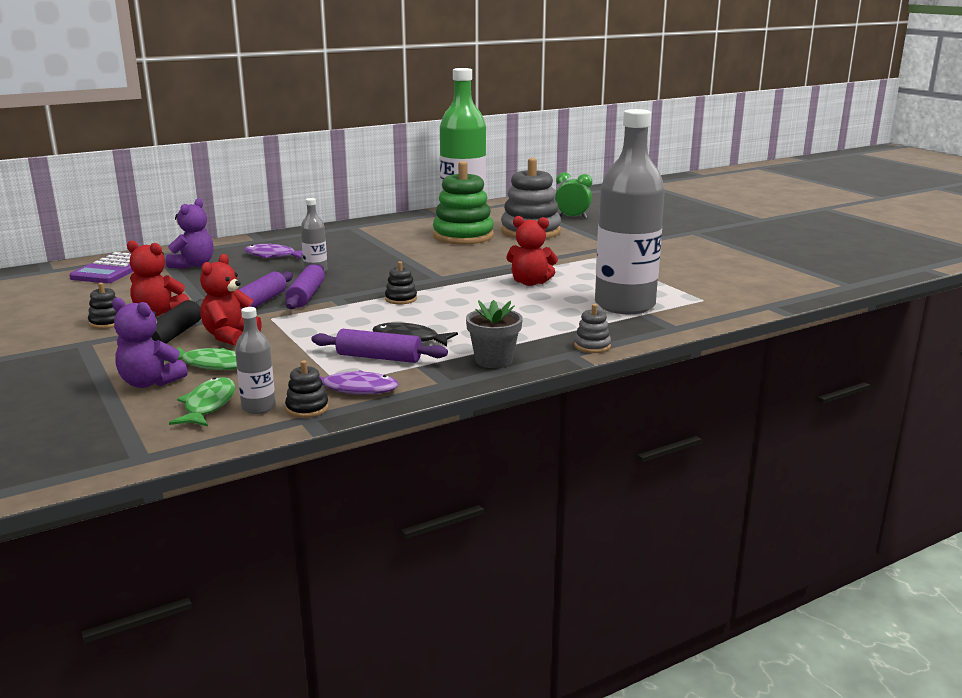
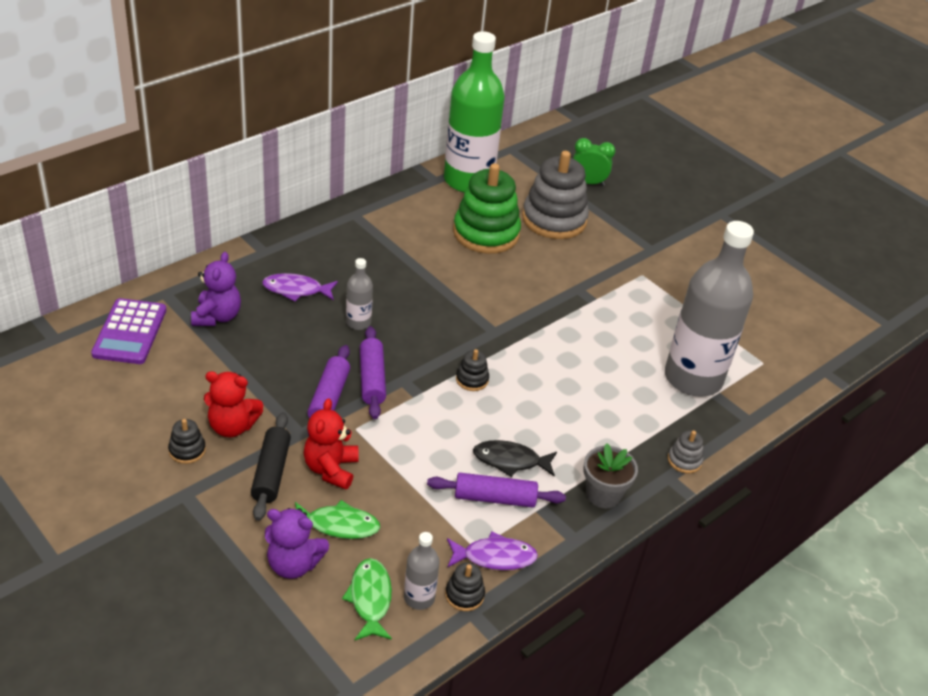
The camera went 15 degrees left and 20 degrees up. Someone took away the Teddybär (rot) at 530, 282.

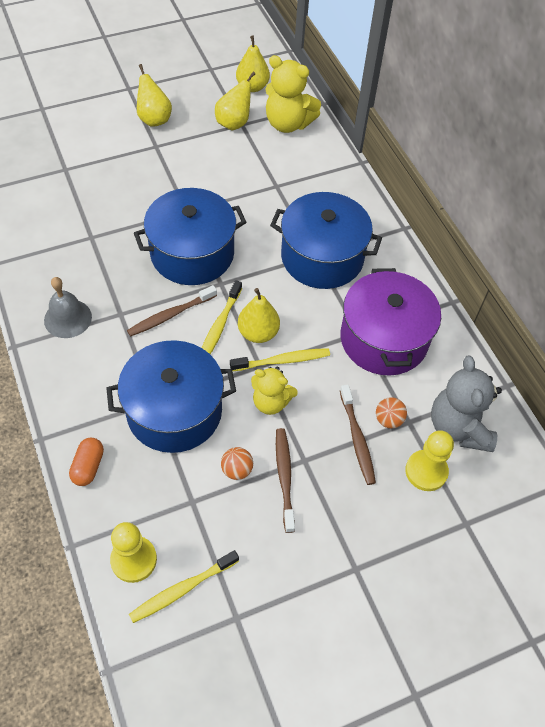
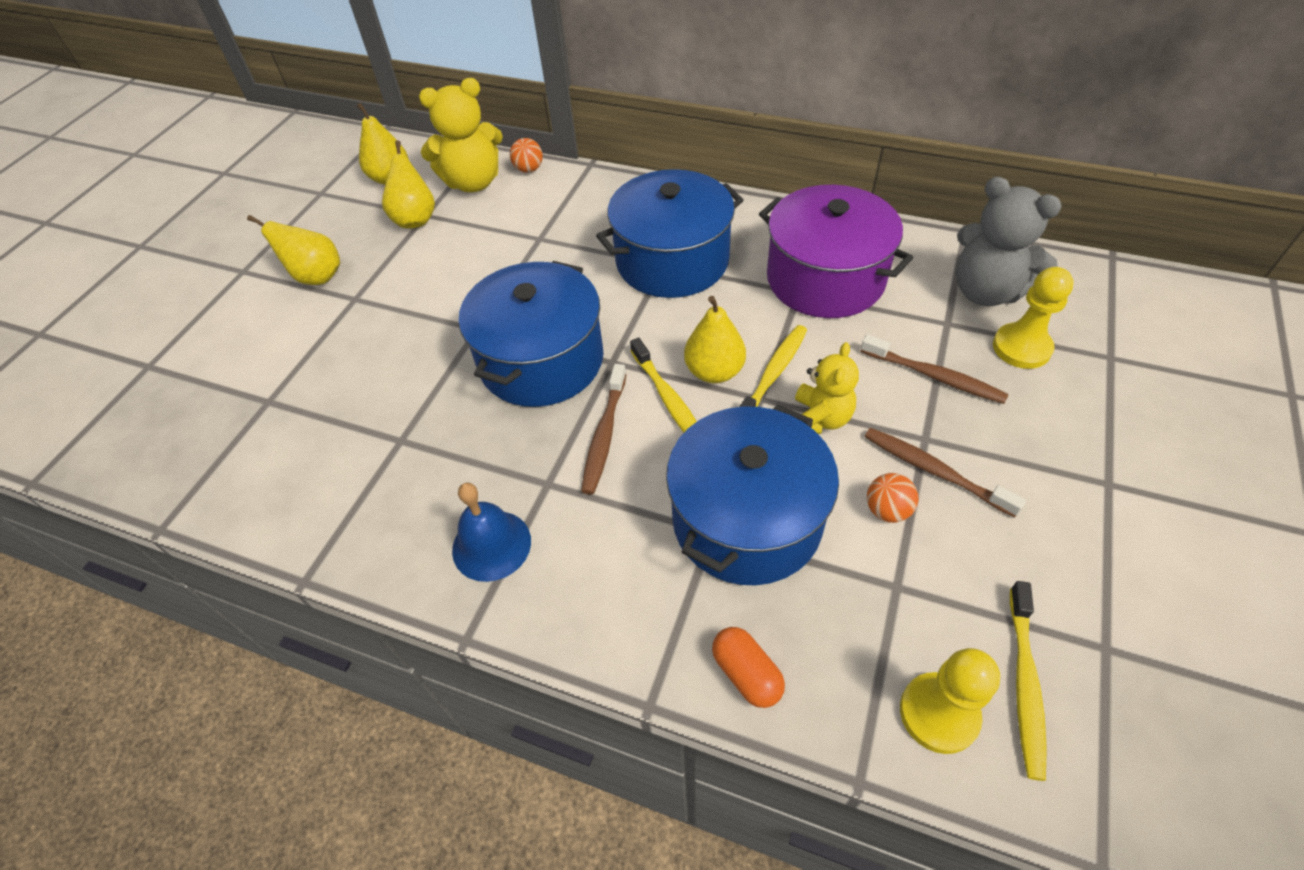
The camera went 40 degrees left and 5 degrees down. Someone repainted the Glocke (grau) at 68, 318, which became the Glocke (blau) at 491, 545. Someone rotated the Teddybär (gelb) at 271, 402 by 45 degrees counterclockwise. Someone carried the Ball (orange) from 388, 420 to 529, 169.

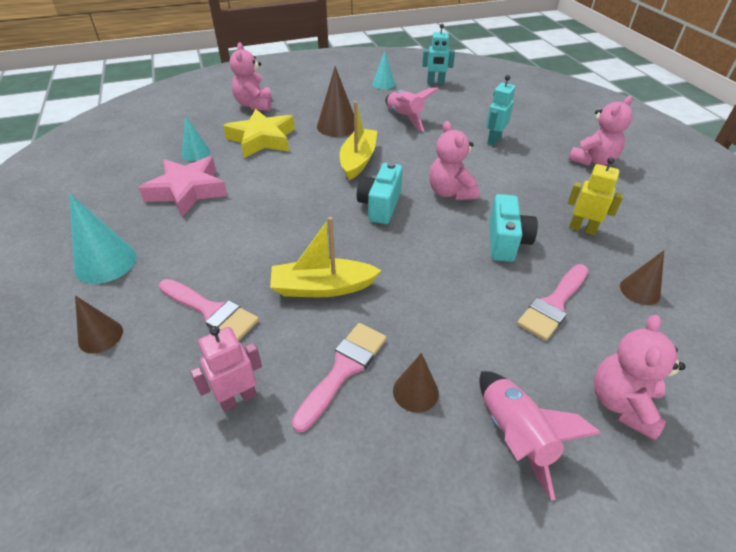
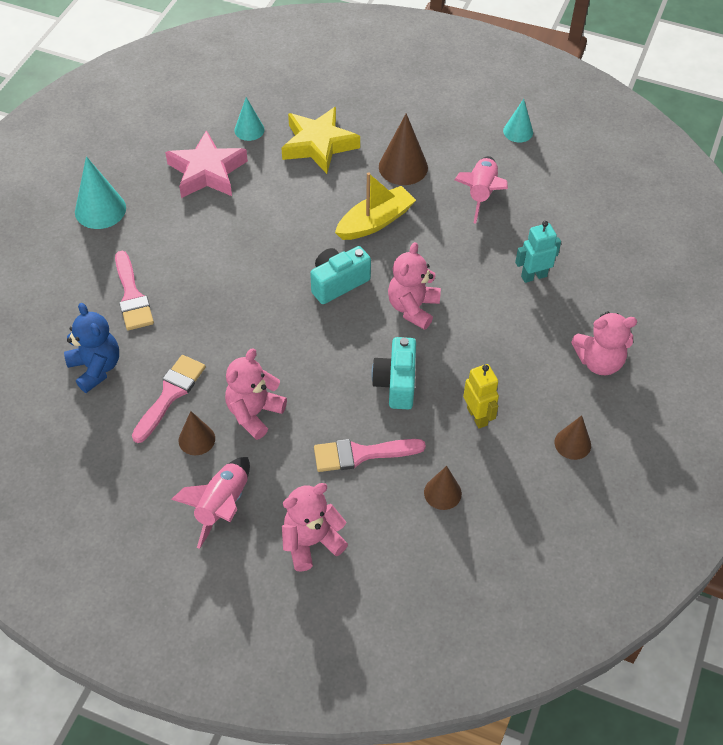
The camera went 40 degrees right and 10 degrees up. Someone took away the Roboter (türkis) at 435, 83. Someone carried the Teddybär (rosa) from 254, 105 to 254, 413. Someone rotated the Kamera (türkis) at 506, 242 by 135 degrees clockwise. Someone took away the Boot (gelb) at 322, 287. Someone carried the Kegel (braun) from 100, 336 to 572, 443. Someone rotated the Pinsel (rosa) at 343, 369 by 45 degrees counterclockwise. Someone swapped the Roboter (rosa) at 238, 398 for the Teddybär (blau) at 96, 368.

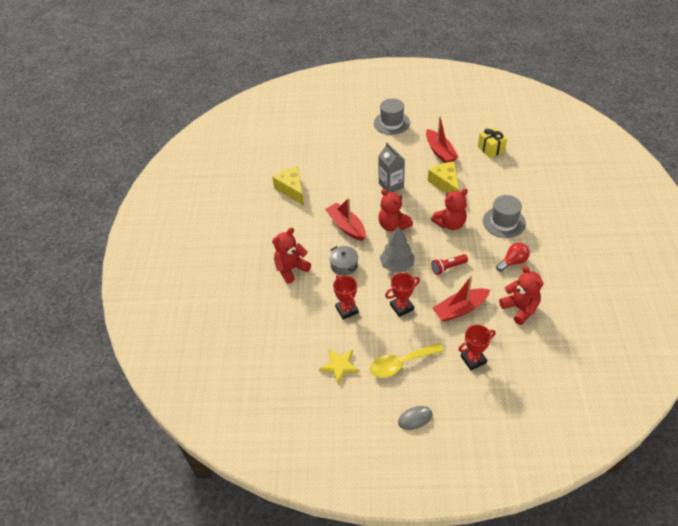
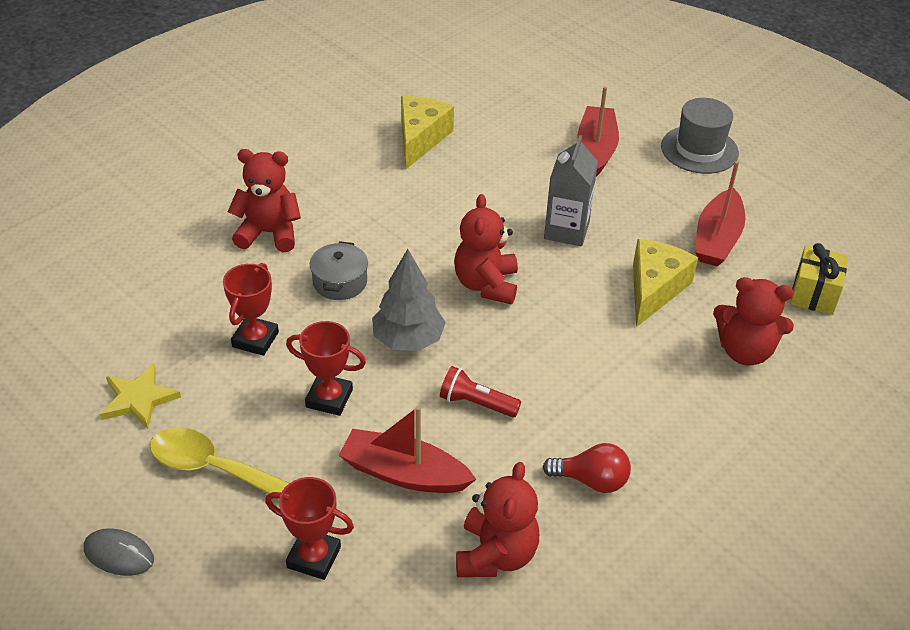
The camera went 40 degrees right and 5 degrees down. Someone carried the Teddybär (rot) from 450, 224 to 745, 351. Someone took away the Hut (grau) at 504, 222. Someone carried the Boot (rot) from 346, 226 to 596, 149.

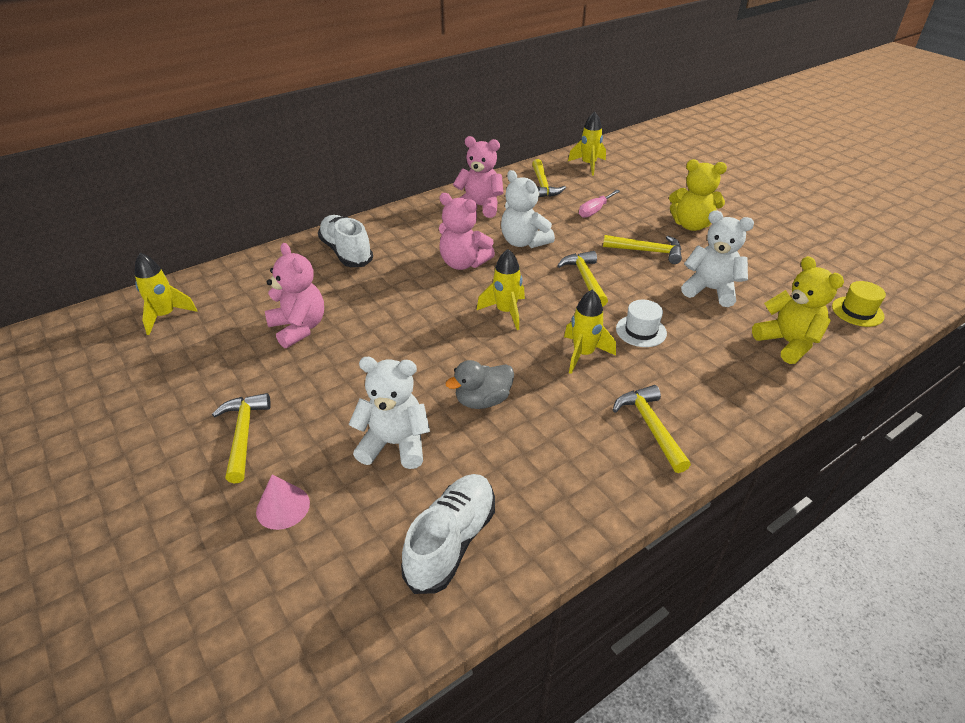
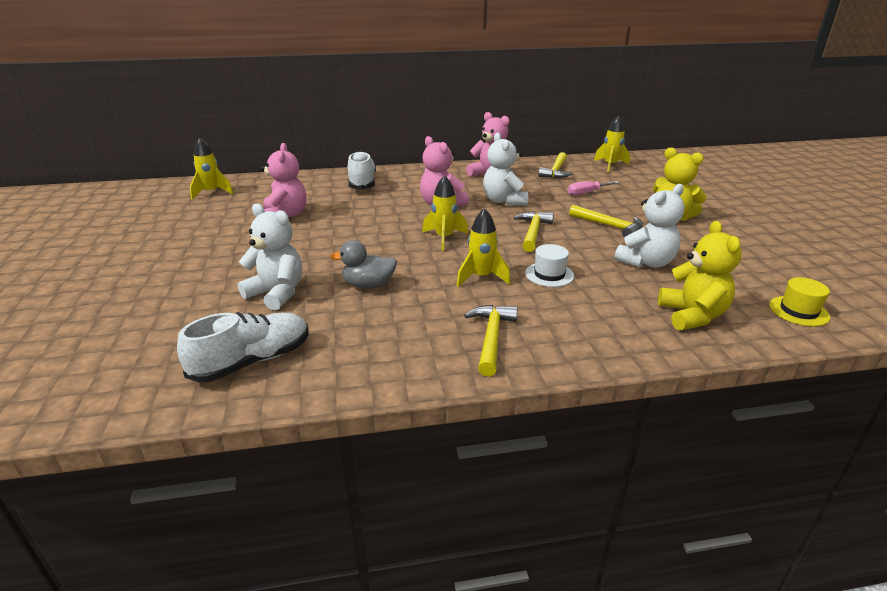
The camera went 25 degrees right and 10 degrees down. Someone rotated the Teddybär (weiß) at 710, 290 by 90 degrees clockwise. Someone took away the Hammer (gelb) at 243, 435. Someone took away the Kegel (rosa) at 283, 507.

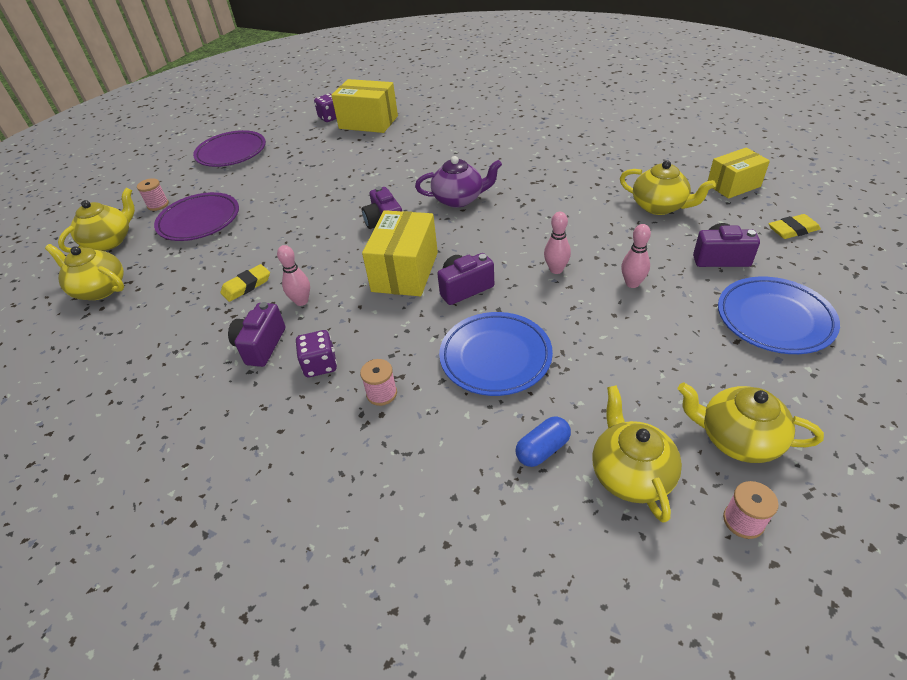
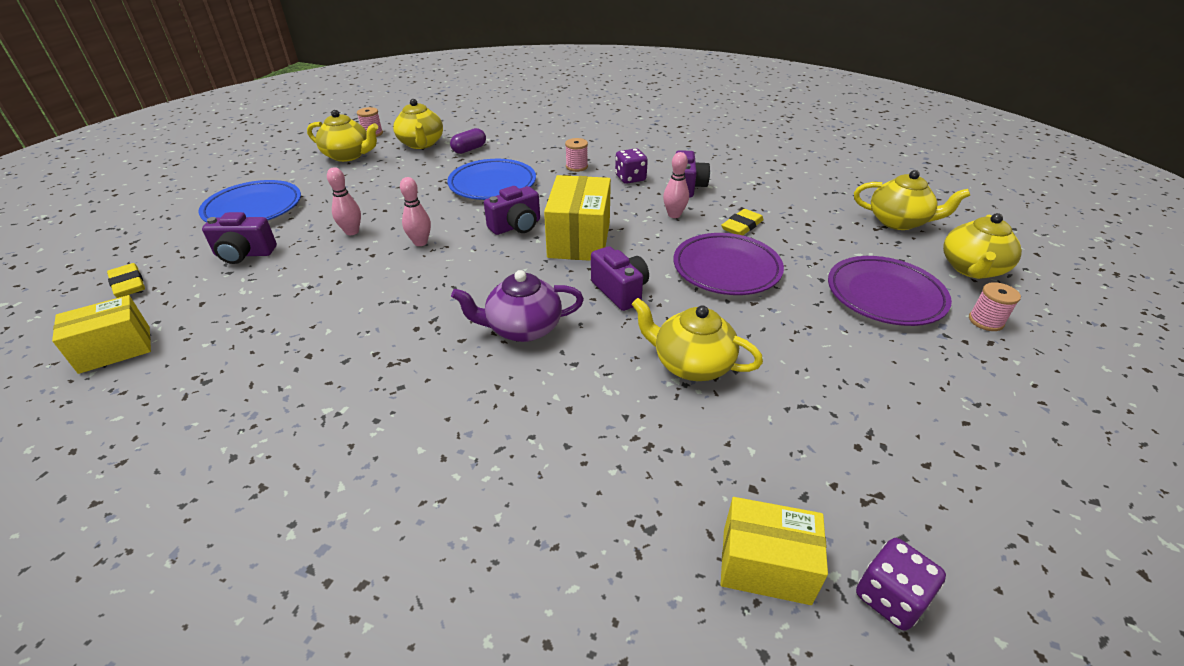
The camera went 170 degrees right and 5 degrees down. Someone scaled the Schachtel (gelb) at 368, 122 by 0.66. Someone carried the Teller (lila) from 231, 153 to 726, 269. Someone carried the Teekanne (gelb) from 659, 206 to 691, 364. Someone rotated the Radiergummi (gelb) at 793, 230 by 75 degrees clockwise. Someone repainted the Kapsel (blau) at 542, 449, which became the Kapsel (lila) at 469, 149.

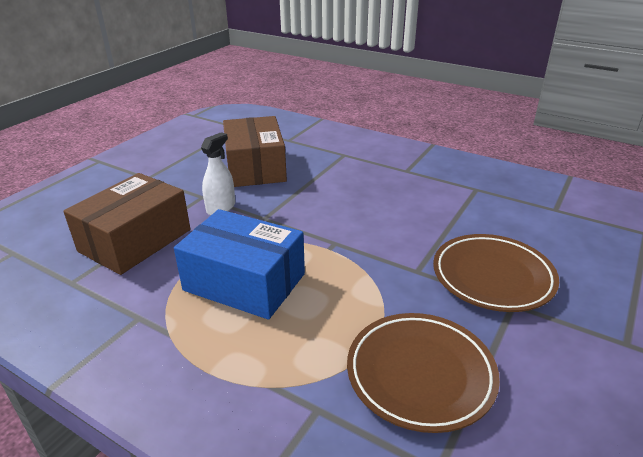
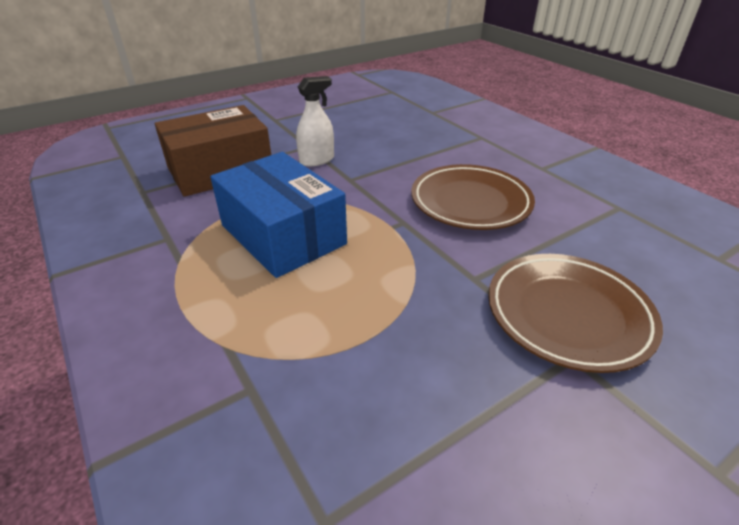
The camera went 25 degrees right and 5 degrees up. Someone took away the Schachtel (braun) at 255, 167. Someone carried the Teller (braun) from 420, 374 to 470, 202.

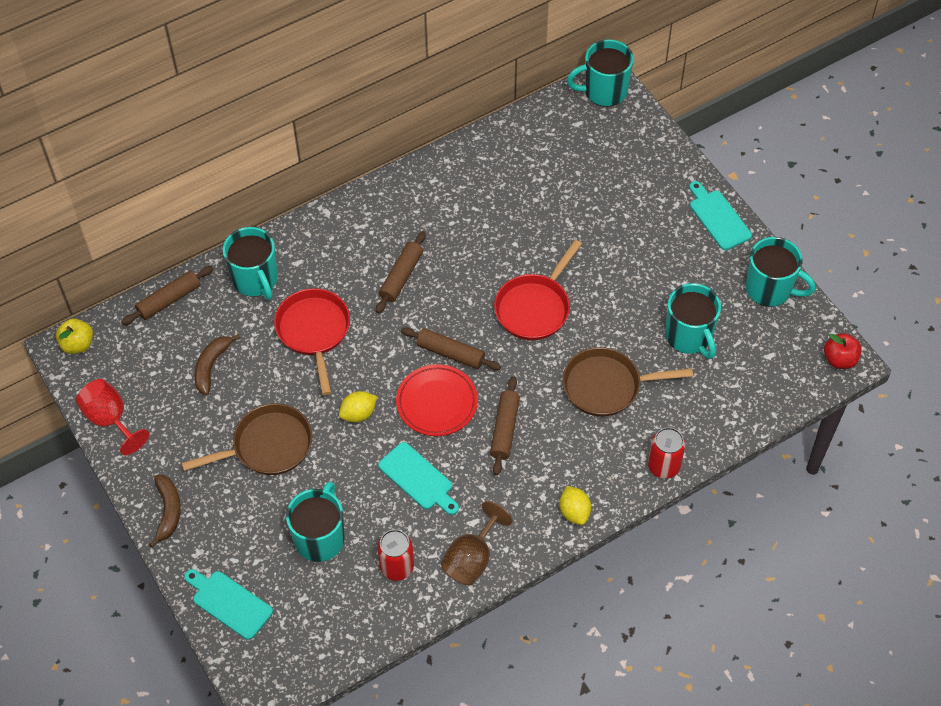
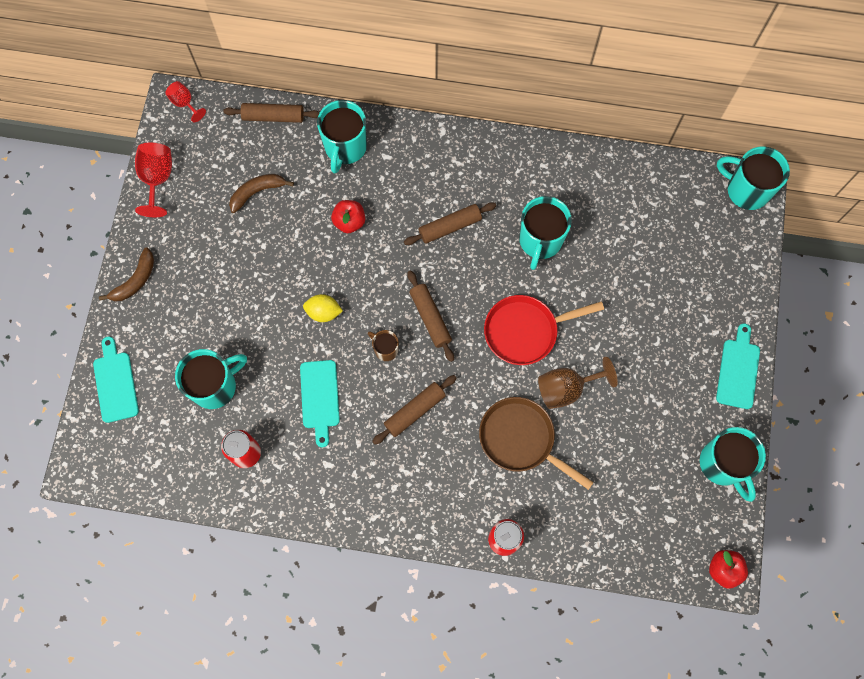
The camera went 40 degrees right and 15 degrees up. Someone carried the Tasse (türkis) from 689, 336 to 540, 241. Someone swapped the Pfanne (rot) at 314, 332 for the Apfel (rot) at 349, 222. Someone swapped the Apfel (gelb) at 77, 344 for the Kelch (rot) at 185, 103. Someone swapped the Teller (rot) at 437, 403 for the Tasse (braun) at 385, 349. Someone took away the Pfanne (braun) at 267, 446. Someone took away the Zitrone (gelb) at 574, 512. Someone carried the Kelch (braun) from 472, 558 to 566, 388.

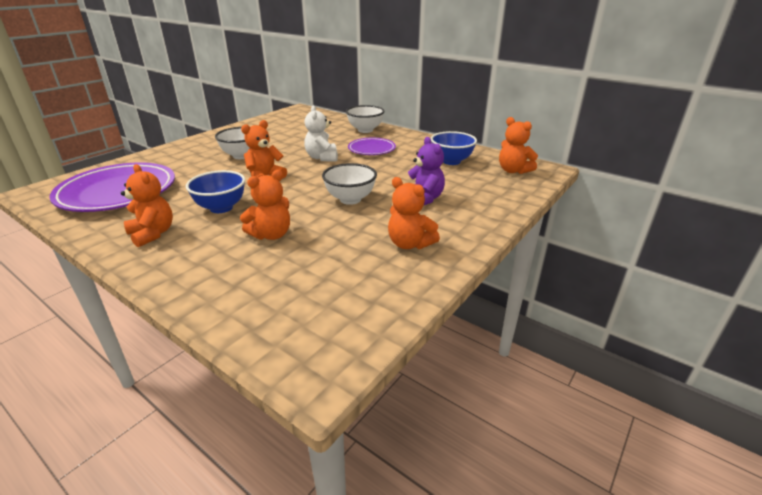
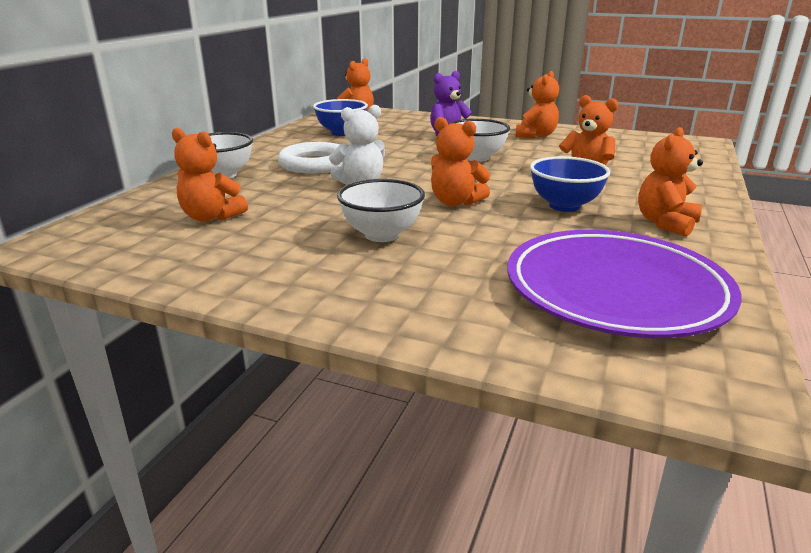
The camera went 105 degrees left and 5 degrees down. Someone swapped the Teller (lila) at 371, 149 for the Ring (weiß) at 314, 164. Someone put down the Teddybär (orange) at 211, 217.

